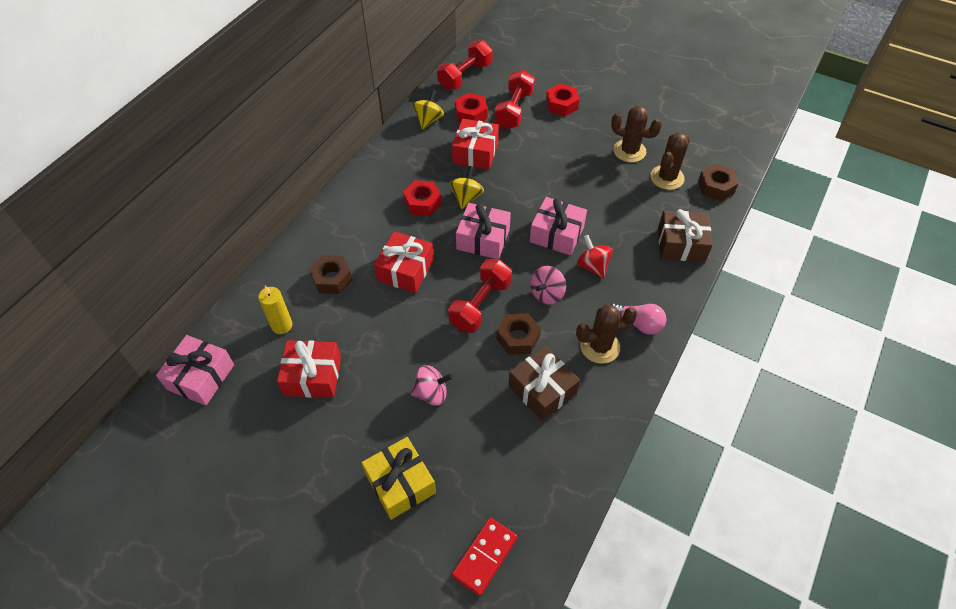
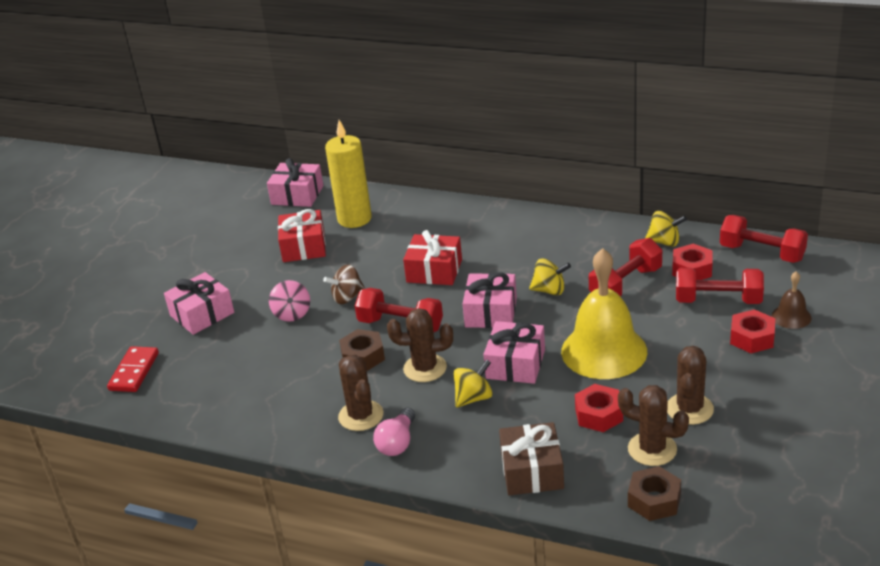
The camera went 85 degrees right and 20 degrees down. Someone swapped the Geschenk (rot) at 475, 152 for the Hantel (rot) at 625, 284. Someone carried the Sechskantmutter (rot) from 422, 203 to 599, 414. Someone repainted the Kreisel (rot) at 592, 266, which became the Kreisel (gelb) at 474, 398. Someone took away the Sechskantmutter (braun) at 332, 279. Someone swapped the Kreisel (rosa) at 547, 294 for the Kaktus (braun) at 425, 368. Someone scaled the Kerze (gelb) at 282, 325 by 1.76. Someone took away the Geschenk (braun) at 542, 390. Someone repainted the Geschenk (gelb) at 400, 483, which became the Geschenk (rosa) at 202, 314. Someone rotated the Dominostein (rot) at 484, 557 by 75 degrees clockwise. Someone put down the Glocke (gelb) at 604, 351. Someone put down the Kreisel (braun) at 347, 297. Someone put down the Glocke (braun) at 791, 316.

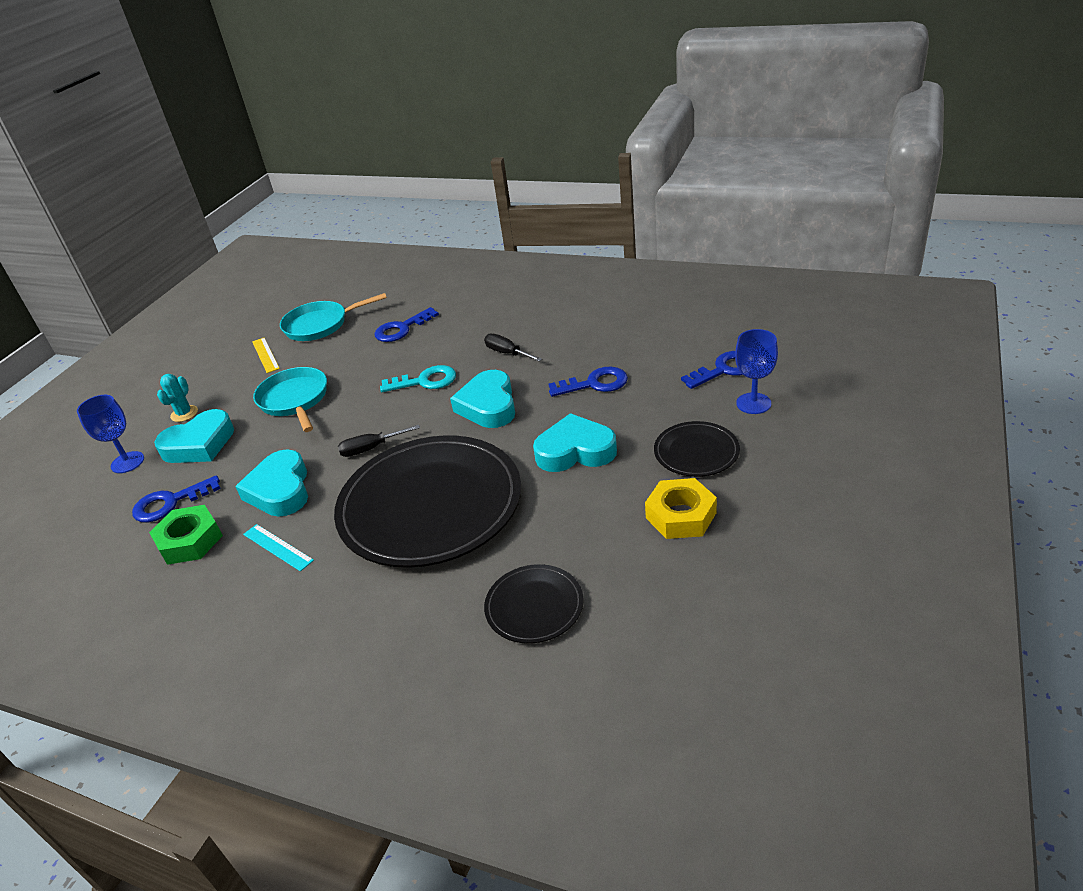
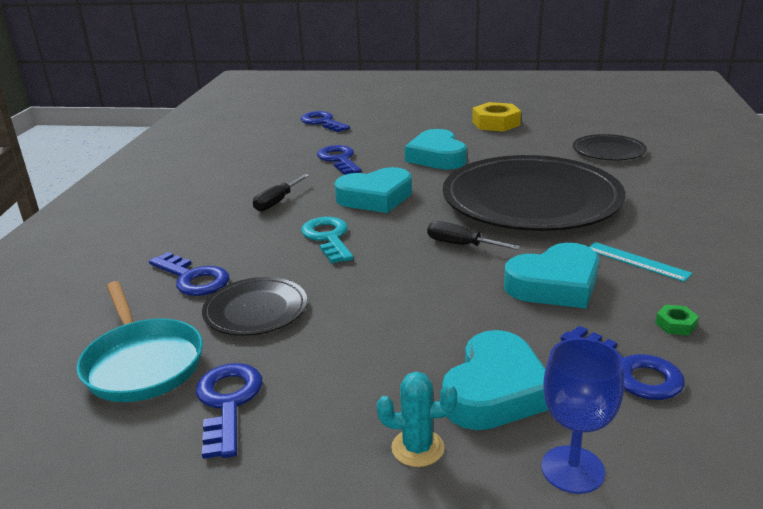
The camera went 105 degrees left and 10 degrees down. Someone took away the Kelch (blau) at 753, 403. Someone swapped the Lineal (gelb) at 265, 355 for the Schlüssel (blau) at 228, 403. Someone took away the Pfanne (türkis) at 295, 400. Someone rotated the Herz (türkis) at 199, 444 by 75 degrees clockwise. Someone carried the Teller (schwarz) from 696, 452 to 255, 310. Someone rotated the Schraubenzieher (schwarz) at 371, 448 by 150 degrees clockwise. Someone scaled the Sechskantmutter (grün) at 190, 541 by 0.46. Someone rotated the Lineal (türkis) at 278, 547 by 75 degrees counterclockwise.

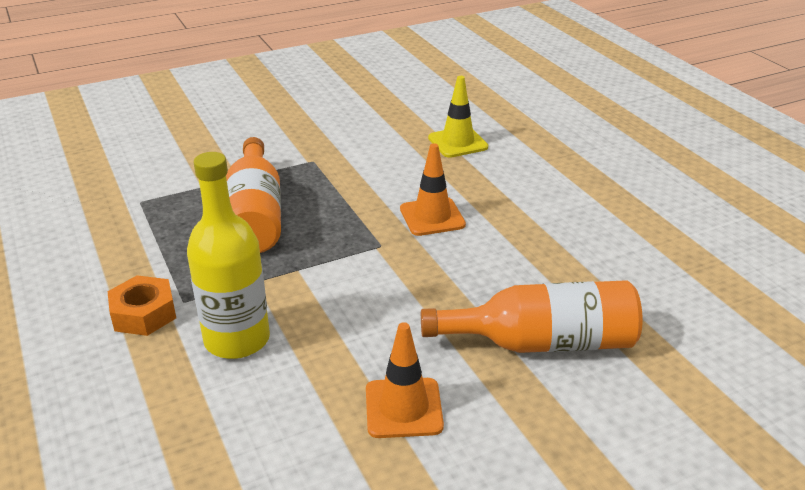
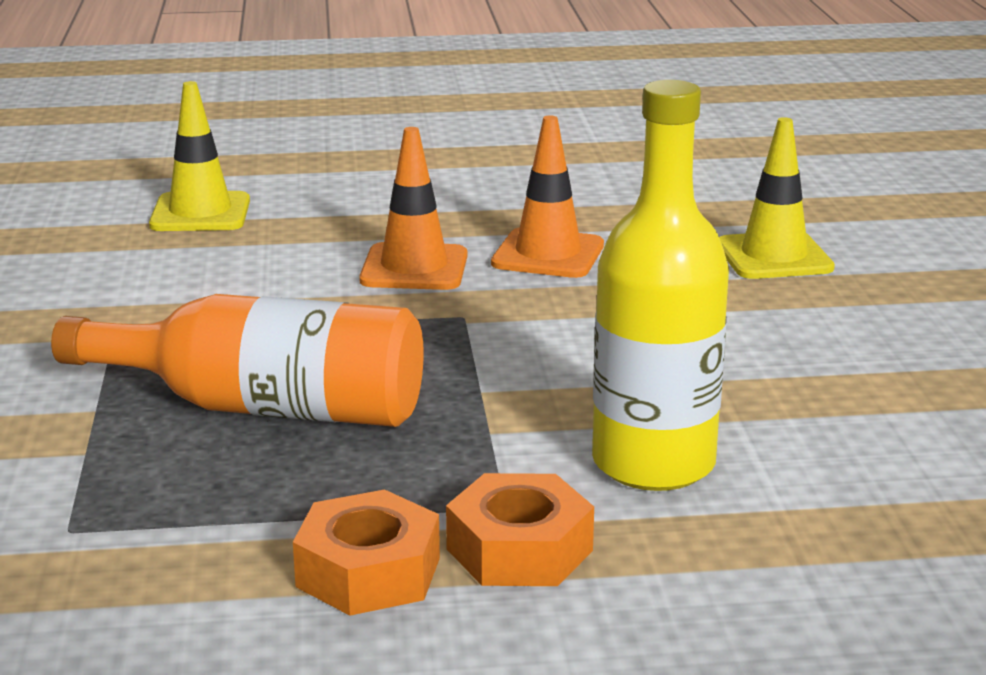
The camera went 70 degrees left and 10 degrees down. Someone swapped the Flasche (orange) at 542, 342 for the Leitkegel (gelb) at 774, 257. Someone carried the Leitkegel (orange) from 403, 408 to 548, 254. Someone put down the Sechskantmutter (orange) at 368, 572.

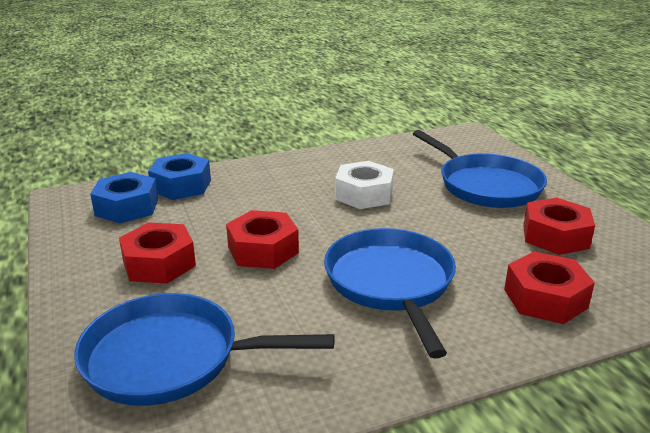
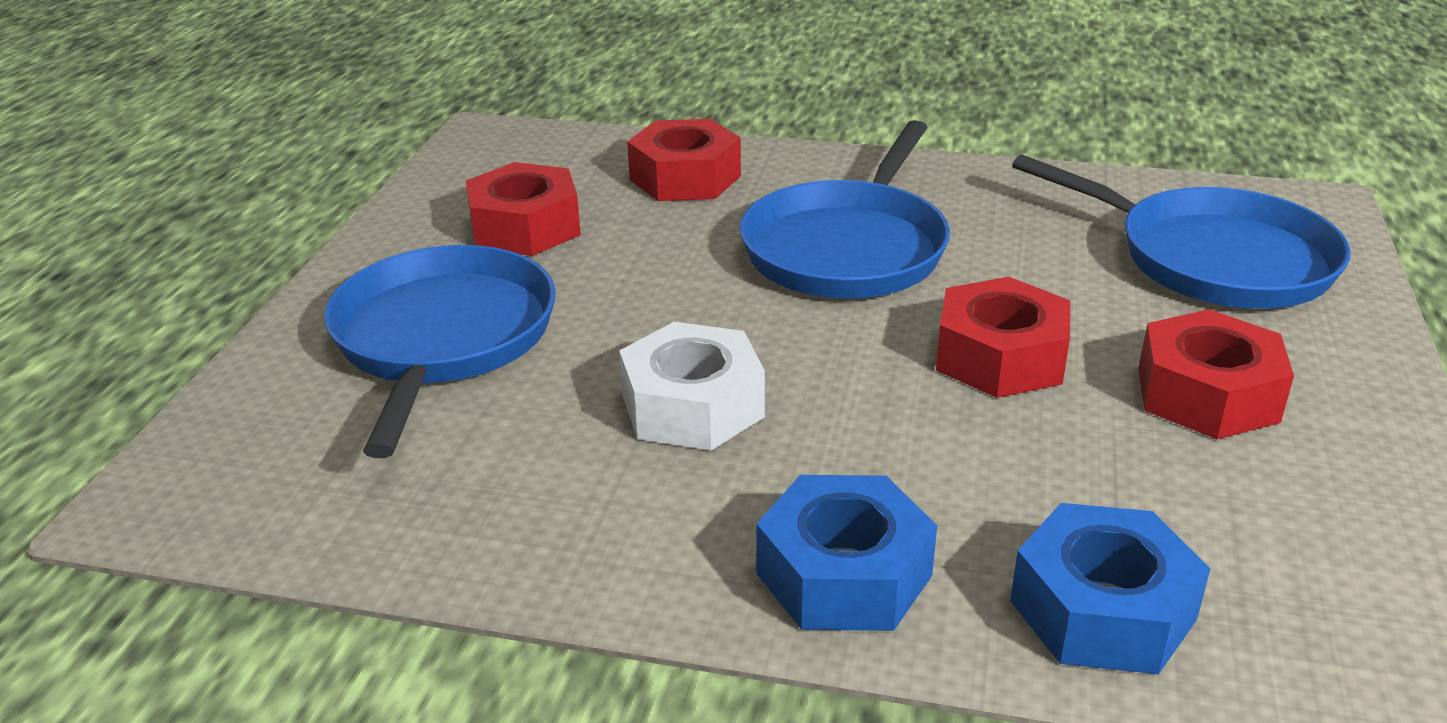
The camera went 145 degrees left and 5 degrees up. Someone carried the Sechskantmutter (blau) from 127, 207 to 844, 574.

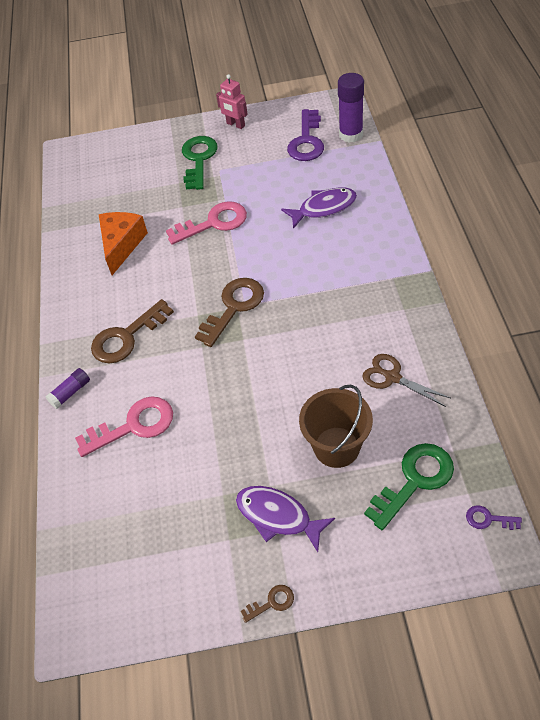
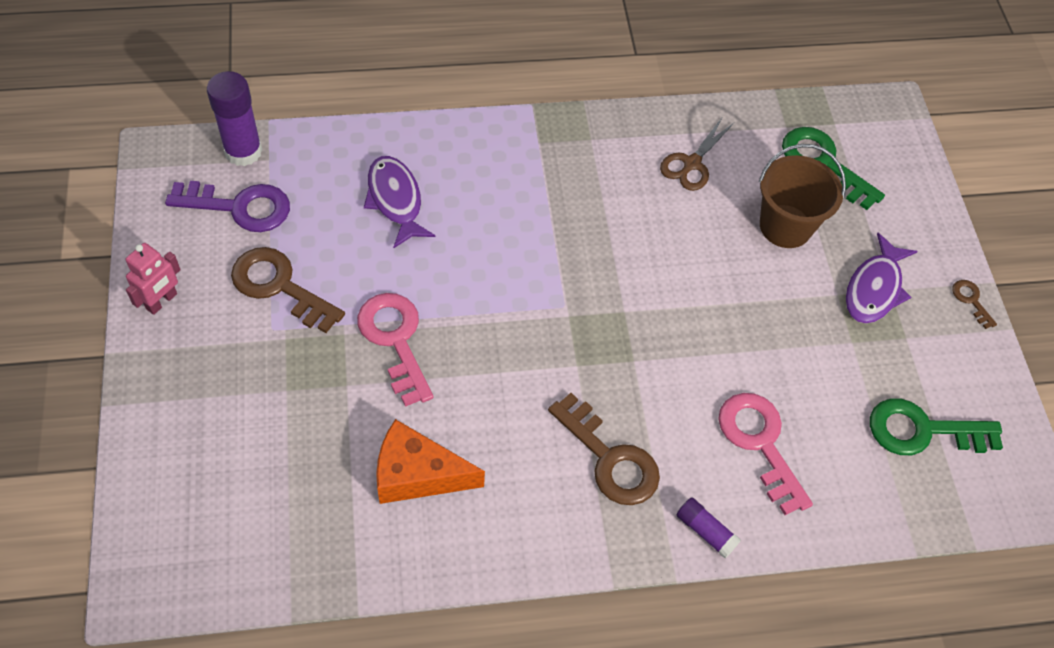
The camera went 100 degrees left and 5 degrees up. Someone carried the Schlüssel (grün) from 198, 159 to 922, 430. Someone carried the Schlüssel (braun) from 233, 307 to 279, 286. Someone took away the Schlüssel (lila) at 488, 519.

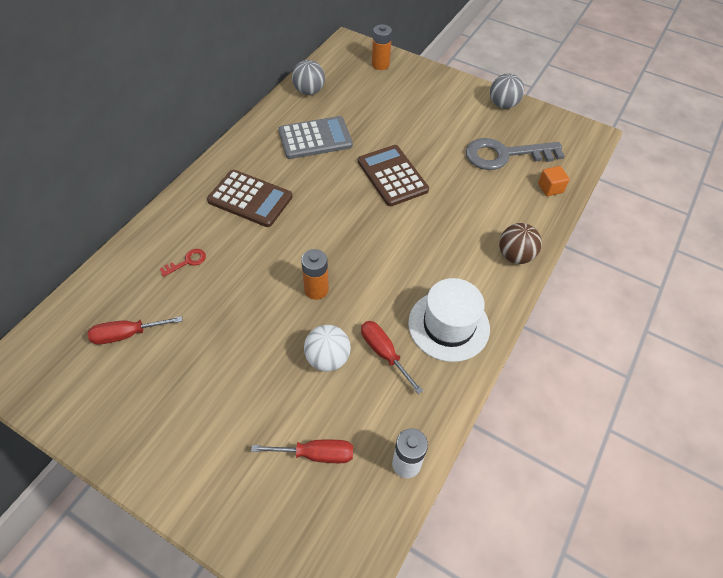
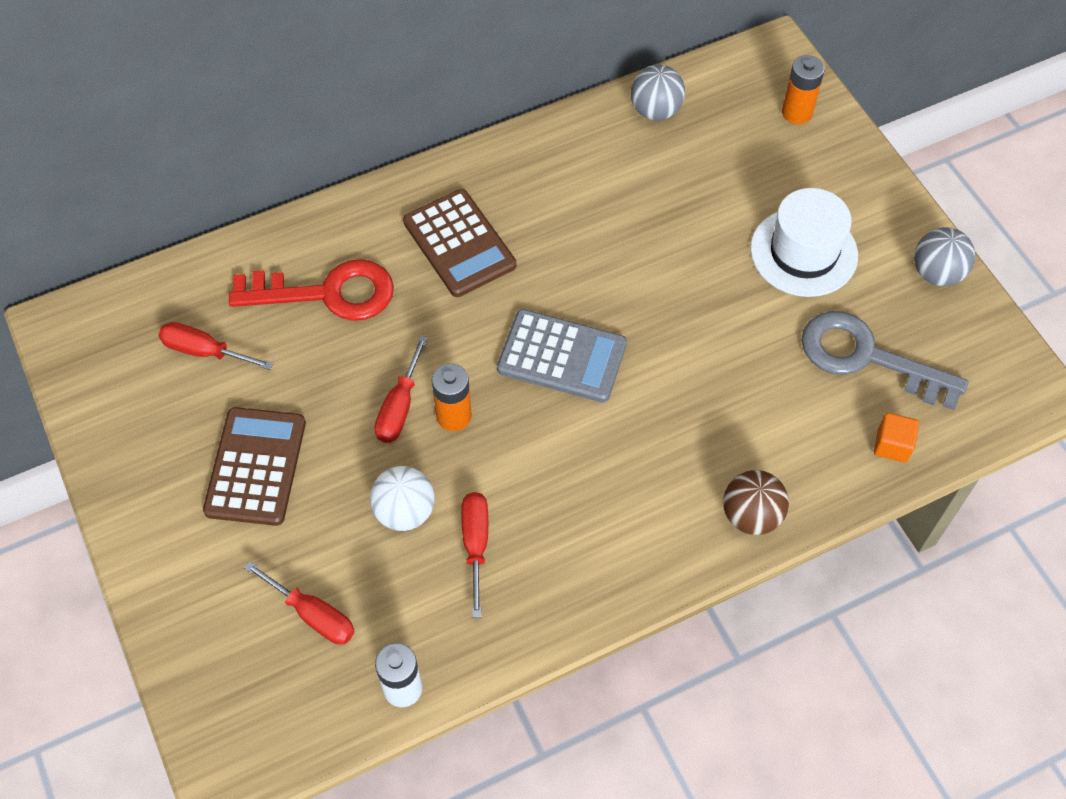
The camera went 35 degrees right and 5 degrees up. Someone carried the Taschenrechner (grau) from 315, 138 to 562, 357. Someone carried the Taschenrechner (braun) from 392, 176 to 256, 467. Someone scaled the Schlüssel (rot) at 187, 261 by 2.44. Someone carried the Hut (weiß) from 448, 325 to 803, 252. Someone put down the Schraubenzieher (rot) at 399, 407.

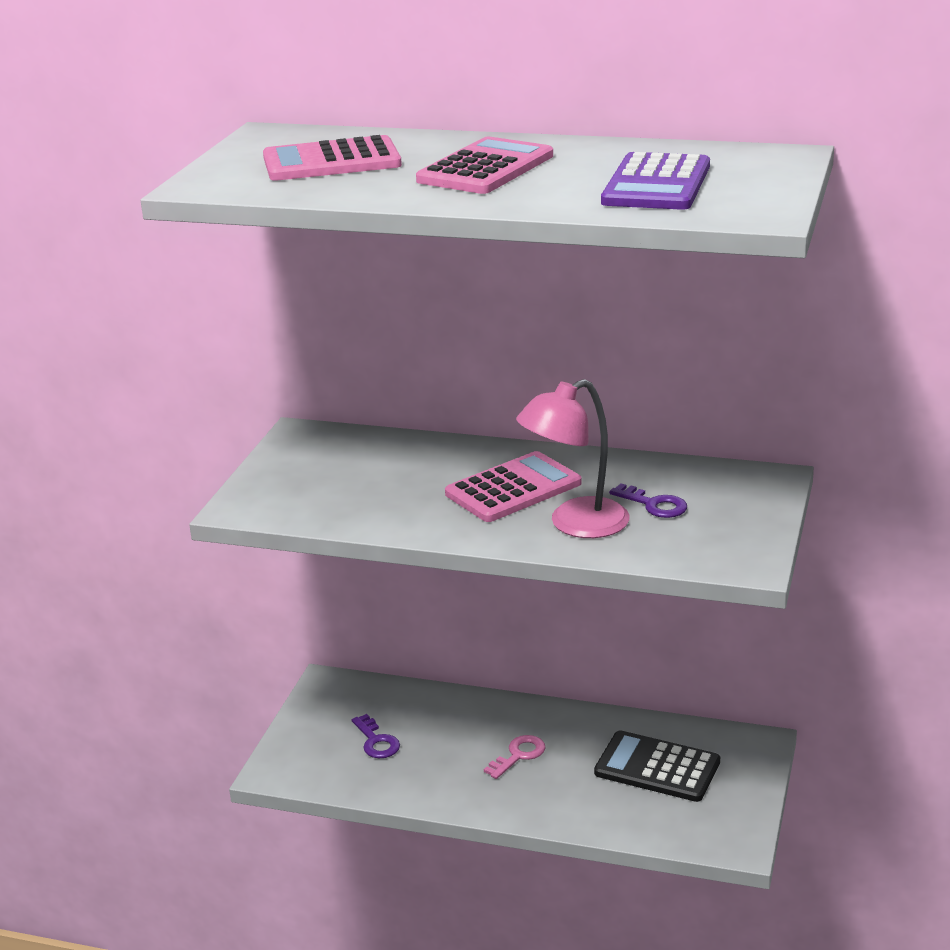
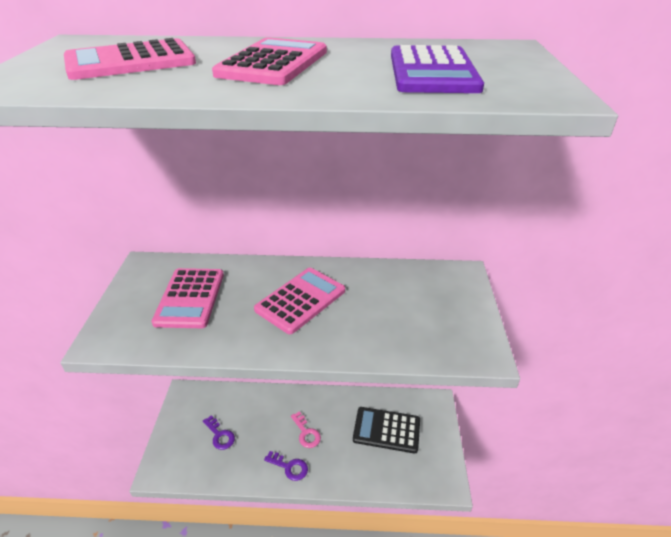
The camera went 15 degrees left and 10 degrees up. Someone took away the Lampe (rosa) at 575, 524. Someone carried the Schlüssel (lila) from 654, 505 to 289, 467. Someone rotated the Schlüssel (rosa) at 518, 755 by 120 degrees clockwise. Someone put down the Taschenrechner (rosa) at 190, 298.

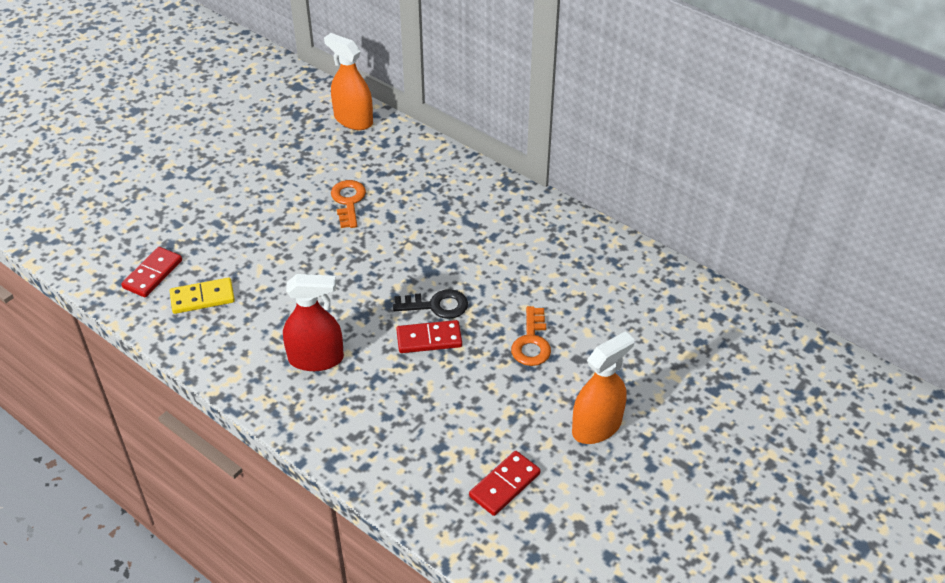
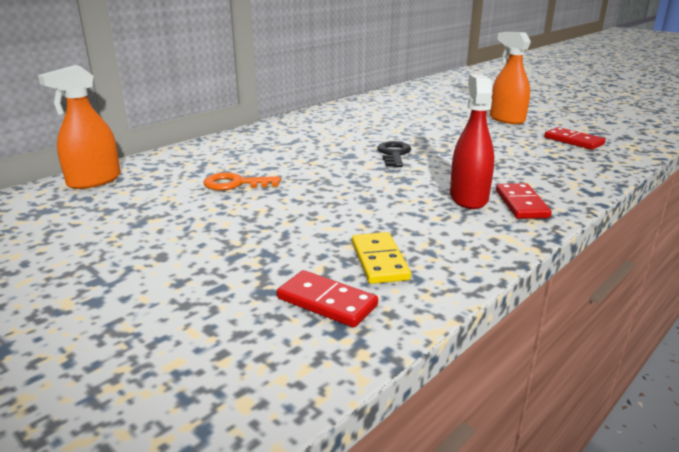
The camera went 85 degrees left and 20 degrees down. Someone took away the Schlüssel (orange) at 532, 342. Someone carried the Dominostein (rot) from 429, 339 to 521, 204.

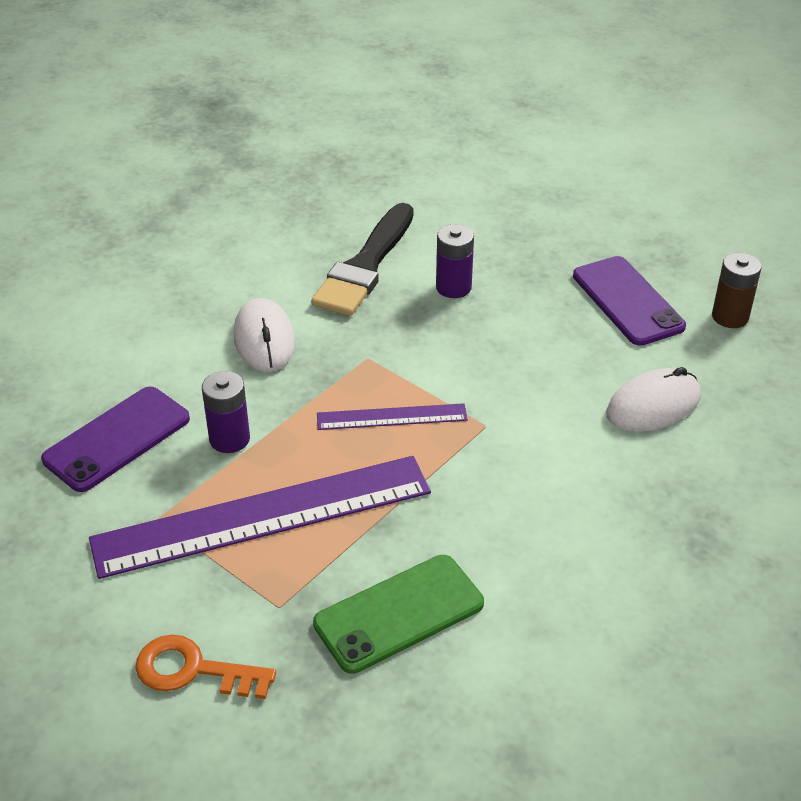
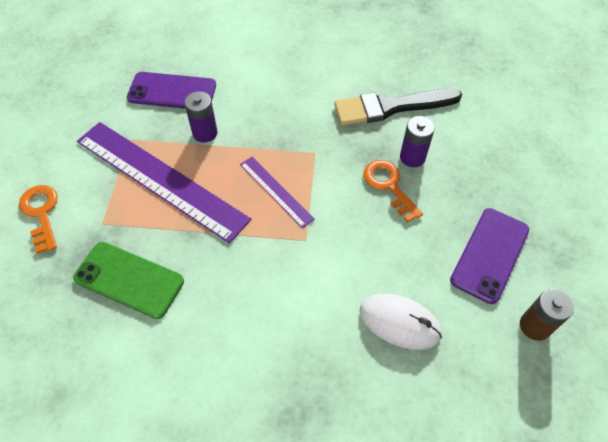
The camera went 55 degrees right and 15 degrees up. Someone took away the Computermaus (weiß) at 264, 339. Someone put down the Schlüssel (orange) at 389, 186.

